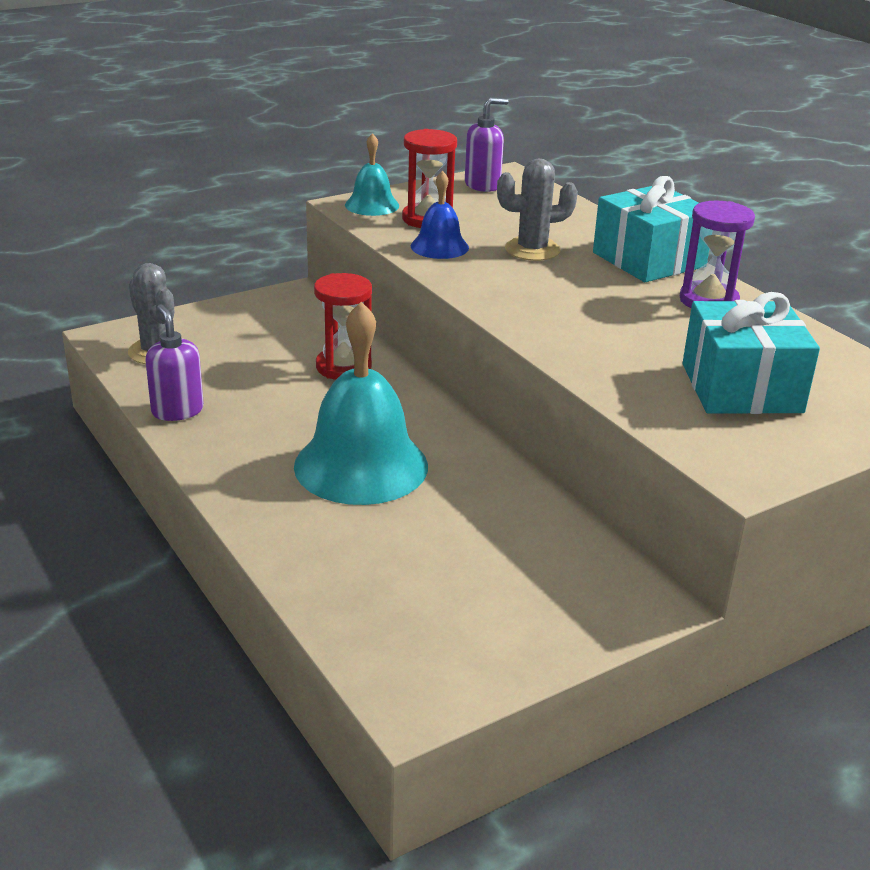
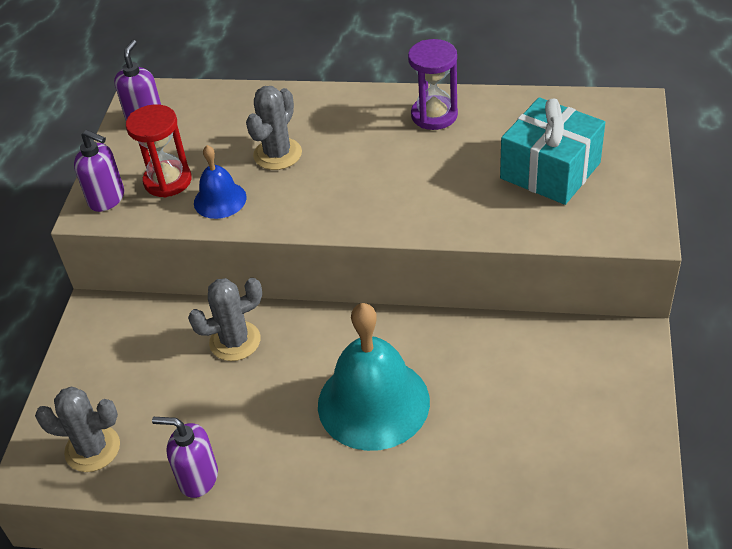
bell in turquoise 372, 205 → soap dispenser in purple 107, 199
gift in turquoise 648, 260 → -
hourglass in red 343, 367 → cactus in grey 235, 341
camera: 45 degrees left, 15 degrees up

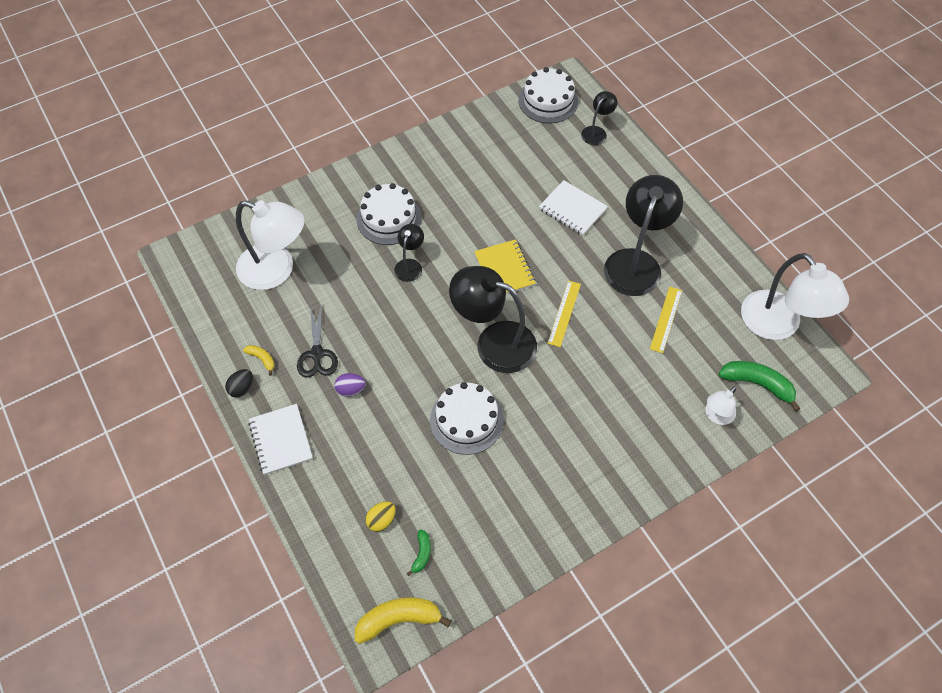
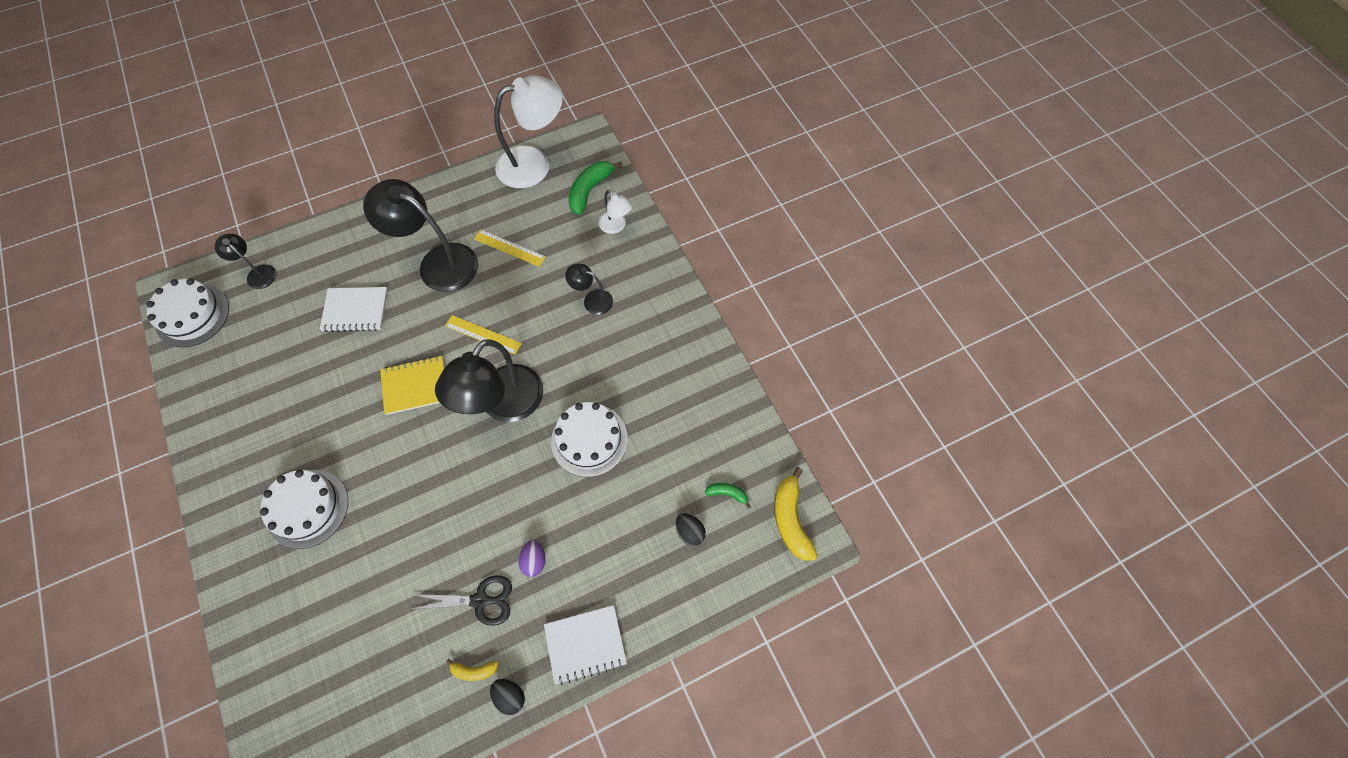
notebook in white 572, 209 → notebook in white 355, 310, 45 degrees clockwise
lamp in white 276, 270 → -
lamp in black 410, 265 → lamp in black 592, 300, move
banana in yellow 262, 359 → banana in yellow 474, 671, 135 degrees counterclockwise
egg in yellow 381, 520 → egg in black 689, 532
camera: 85 degrees left, 5 degrees up

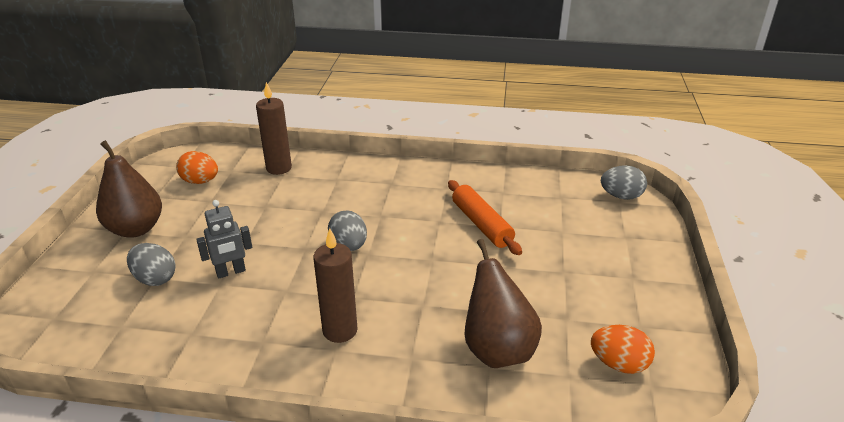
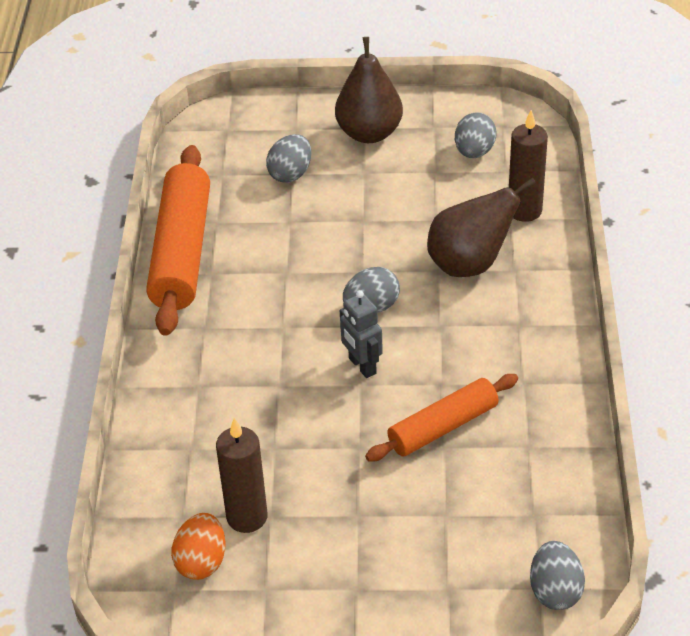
egg in orange 200, 181 → egg in grey 474, 152
robot in grey 231, 272 → robot in grey 362, 366, move
candle in brown 340, 330 → candle in brown 247, 517, move
pear in brown 497, 349 → pear in brown 470, 264, move
- → rolling pin in orange 181, 252
camera: 85 degrees right, 10 degrees up

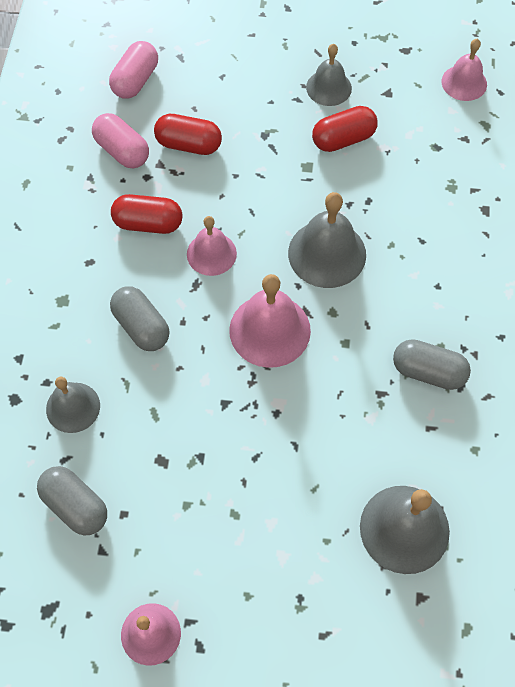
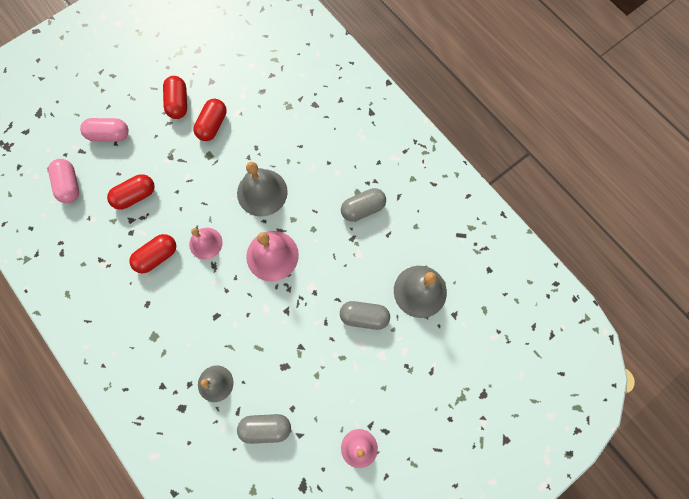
bell in pink 464, 82 → -
bell in grey 329, 87 → capsule in red 178, 103
capsule in pink 122, 151 → capsule in pink 109, 135, move
capsule in grey 141, 326 → capsule in grey 364, 317, move
camera: 45 degrees left, 10 degrees up

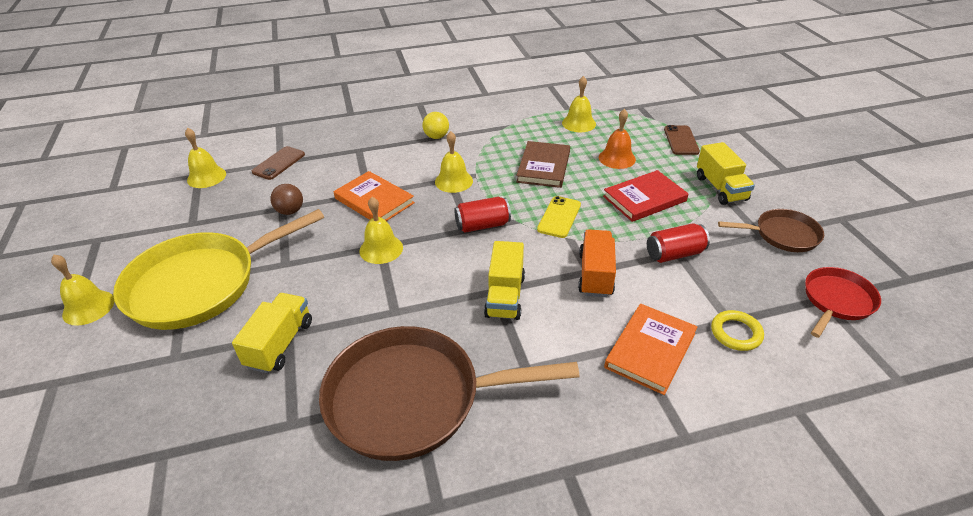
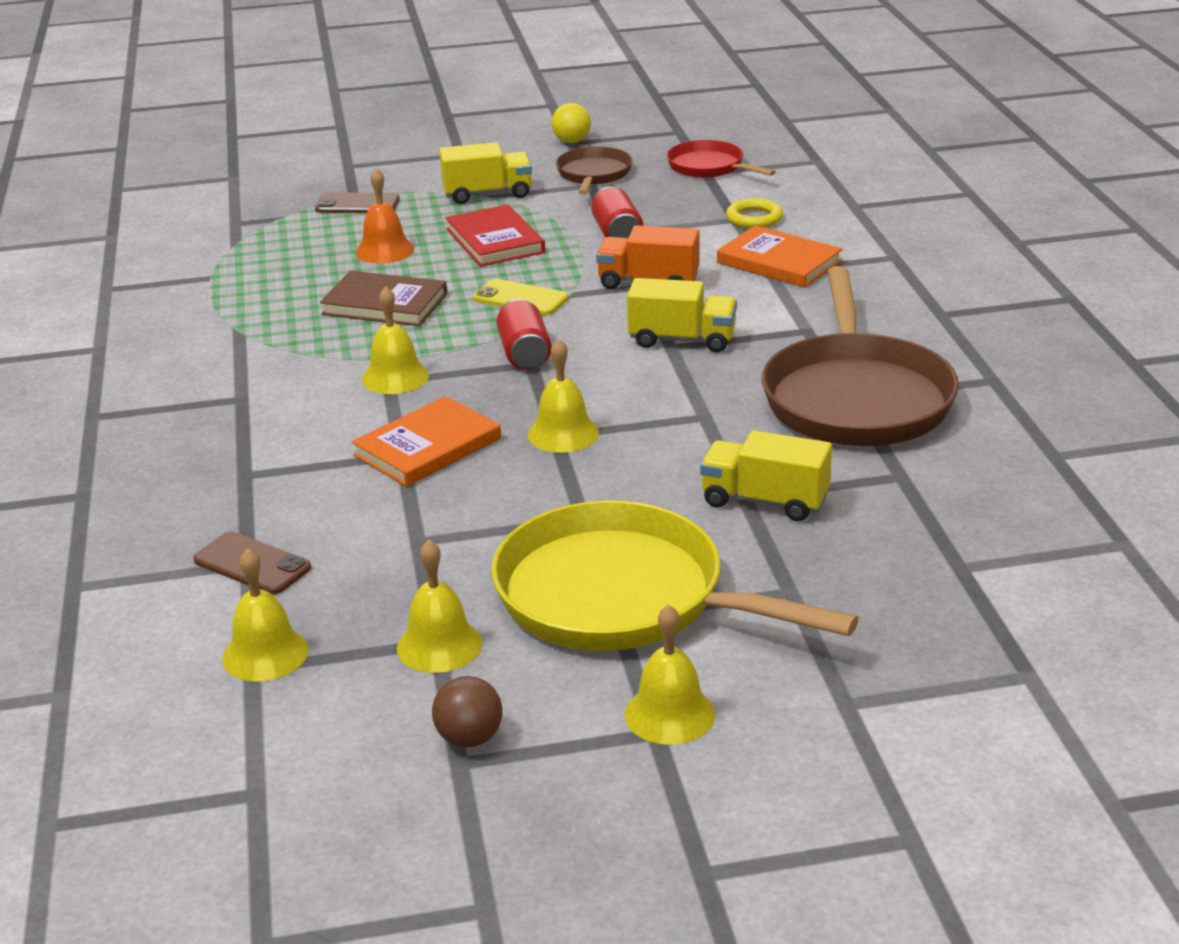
bell in yellow 579, 123 → bell in yellow 439, 645, move
ball in yellow 436, 137 → ball in yellow 572, 141, move
ball in brown 290, 211 → ball in brown 469, 738, move
pan in yellow 200, 284 → pan in yellow 622, 597, 150 degrees clockwise
camera: 85 degrees left, 10 degrees down

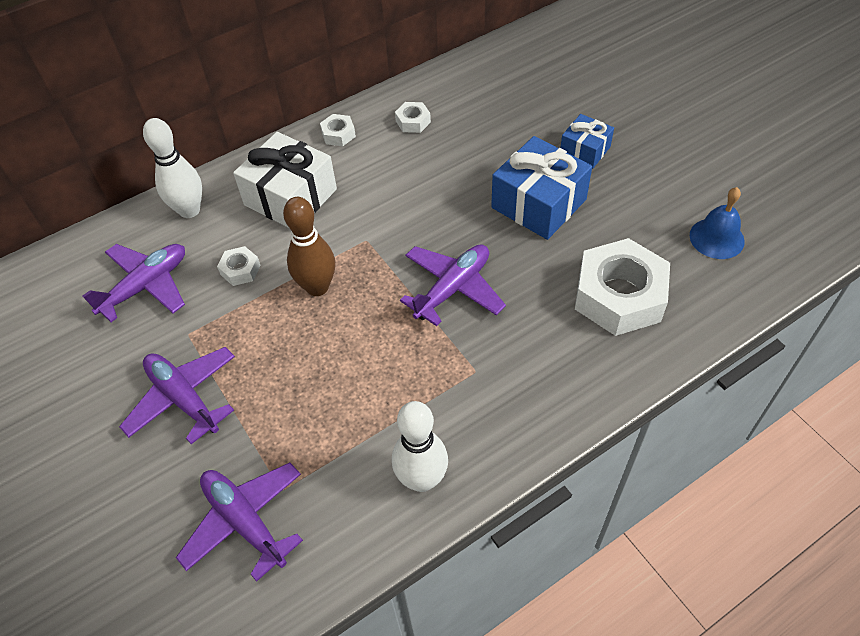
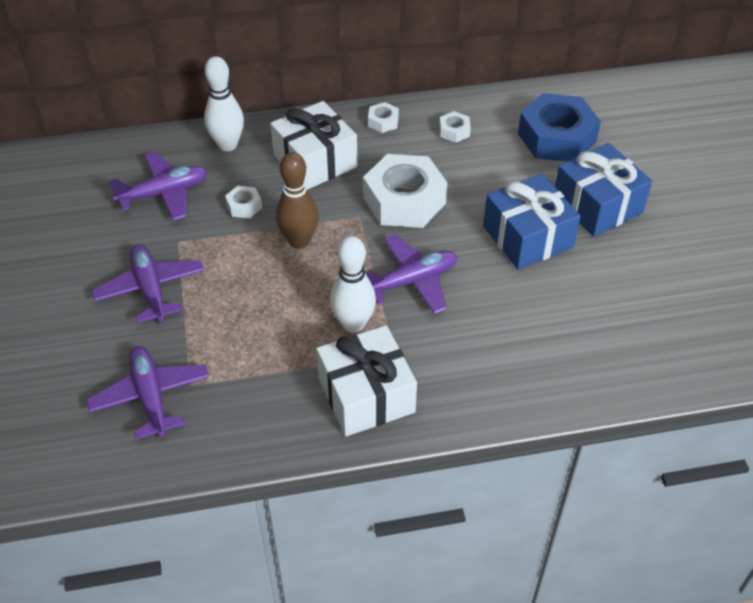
gift in blue 585, 150 → gift in blue 597, 205, x1.74
bell in blue 716, 238 → -
nut in white 619, 296 → nut in white 404, 200, move
bowling pin in white 422, 479 → bowling pin in white 353, 324, move
- → nut in blue 556, 137
- → gift in white 366, 395
camera: 20 degrees right, 5 degrees down

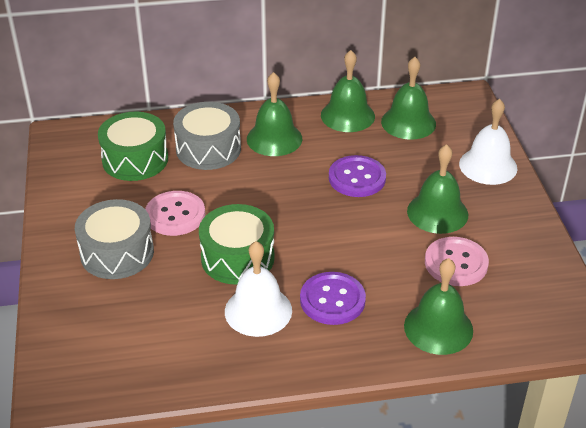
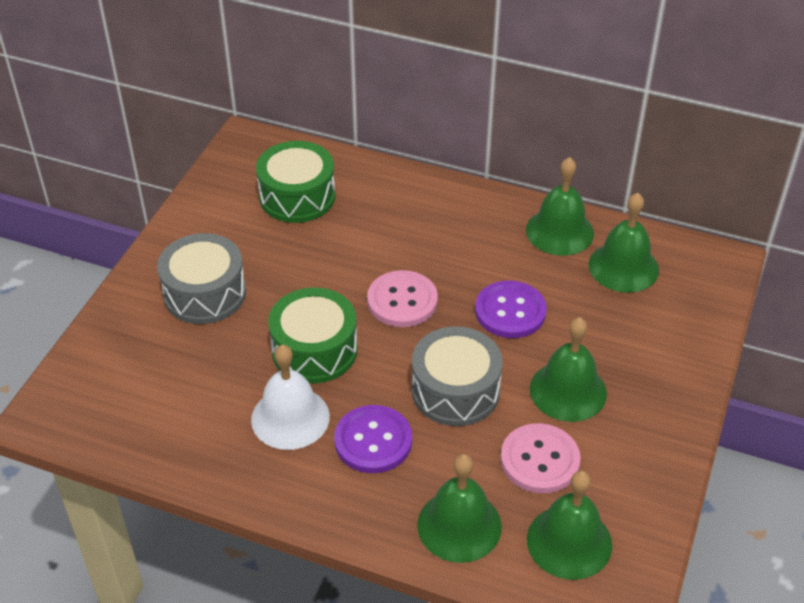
bell in green 274, 138 → bell in green 569, 542, move
bell in white 488, 166 → -
drum in grey 208, 149 → drum in grey 455, 391, move
button in pink 175, 215 → button in pink 402, 301, move
camera: 30 degrees right, 5 degrees up

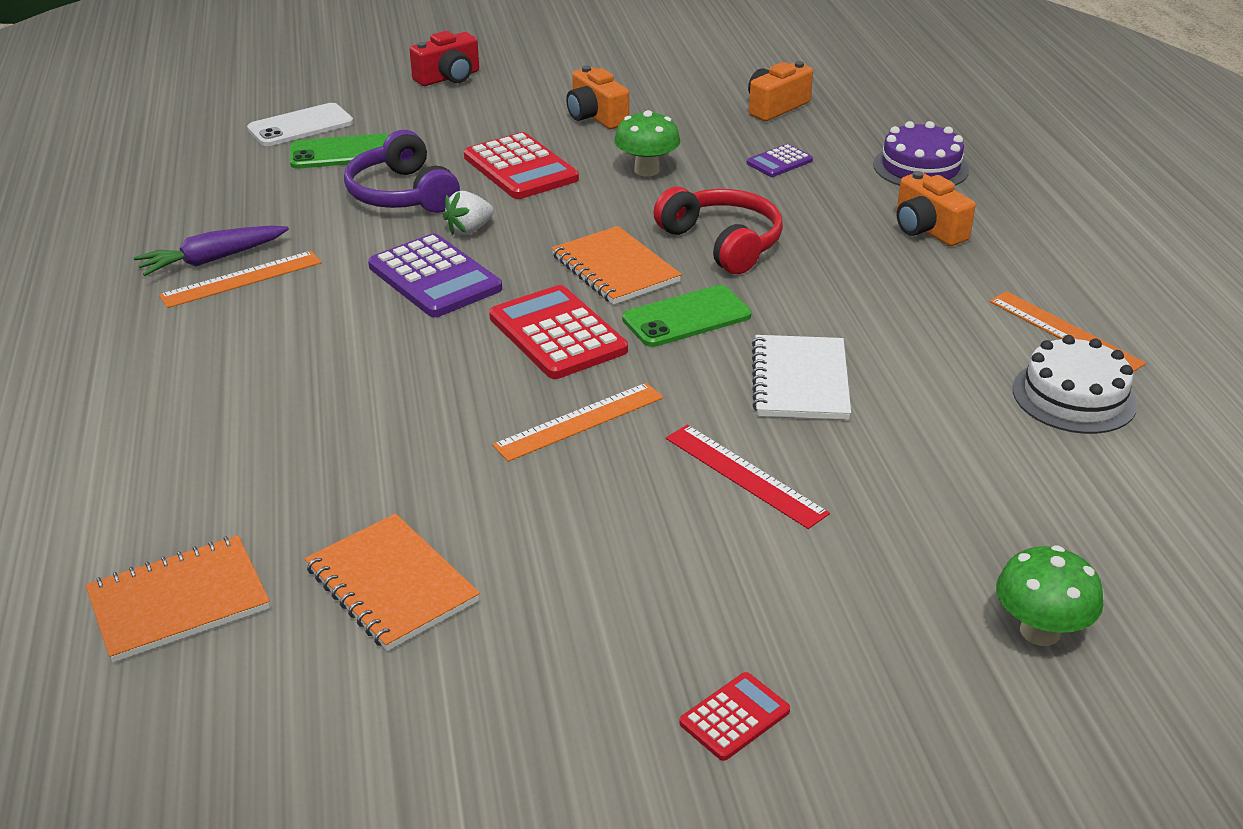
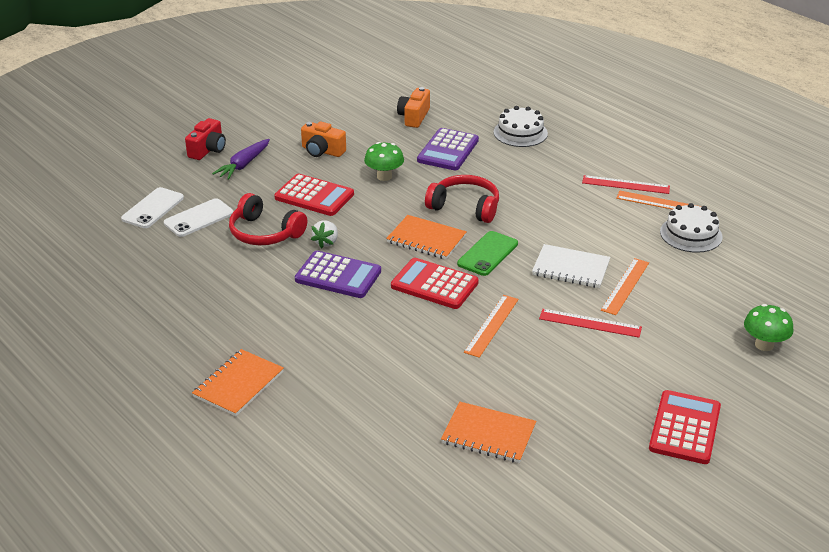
cake in purple 920, 167 → cake in white 520, 133
headphones in purple 402, 194 → headphones in red 264, 233
phone in green 341, 153 → phone in white 199, 218
calculator in purple 779, 162 → calculator in purple 448, 150, x1.90
camera in orange 927, 229 → -
carrot in purple 212, 260 → carrot in purple 243, 165, move
ruler in orange 241, 279 → ruler in orange 625, 286, move
notebook in white 800, 381 → notebook in white 571, 268, 45 degrees counterclockwise
notebook in orange 179, 602 → notebook in orange 238, 384, move
calculator in red 734, 717 → calculator in red 684, 428, x1.90
- → ruler in red 625, 184
camera: 30 degrees left, 0 degrees up

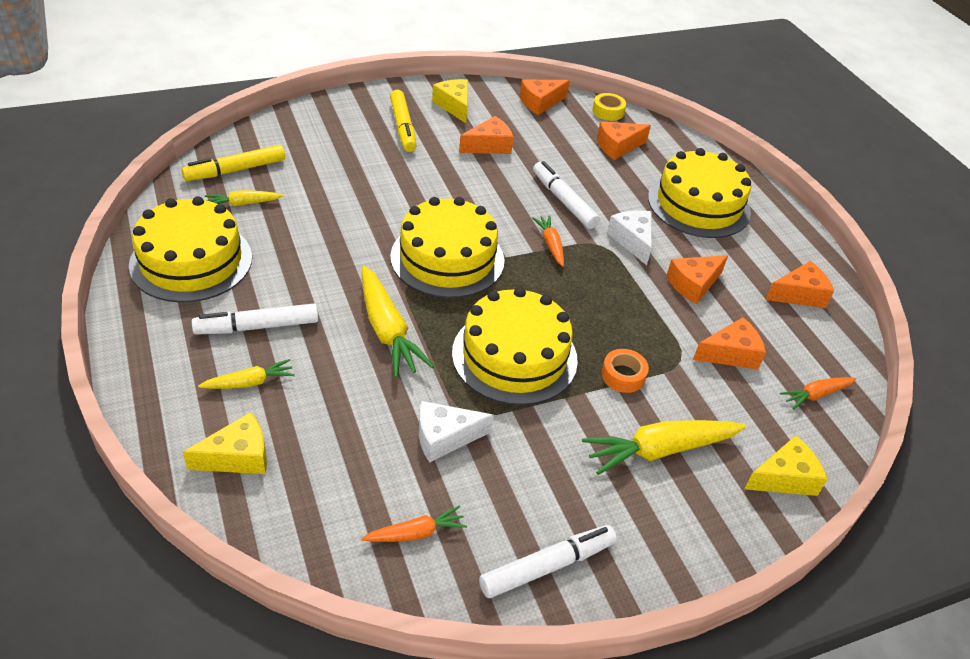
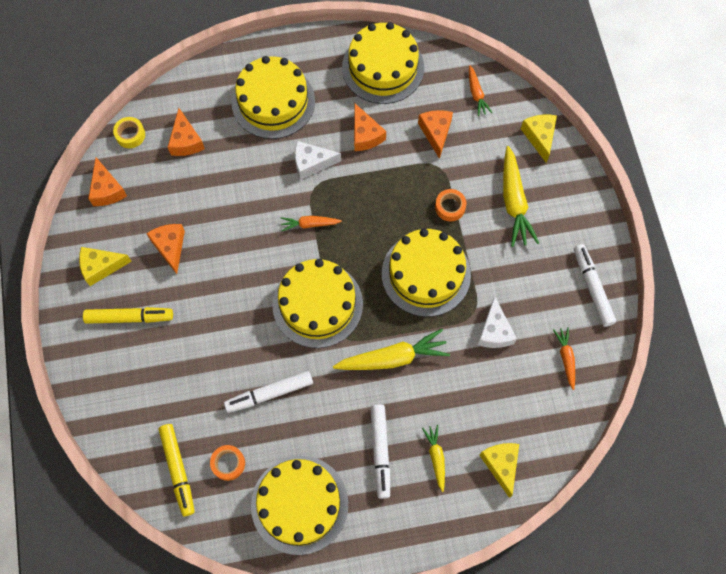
marker in white 563, 201 → marker in white 269, 393, move
carrot in yellow 242, 204 → tape in orange 228, 463
cheese in orange 799, 294 → cake in yellow 383, 67
camera: 75 degrees left, 25 degrees up

